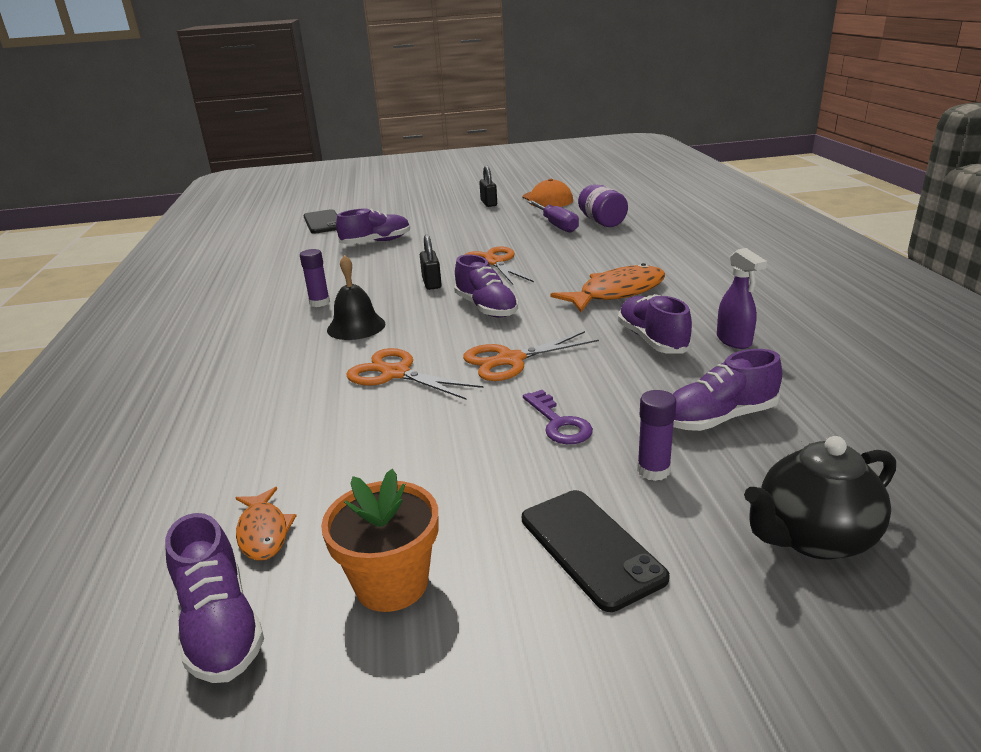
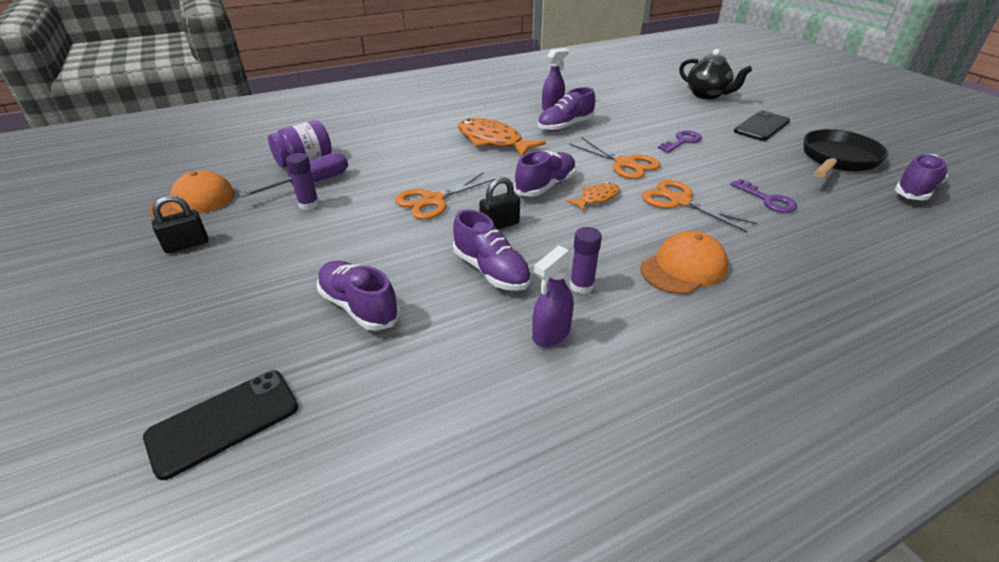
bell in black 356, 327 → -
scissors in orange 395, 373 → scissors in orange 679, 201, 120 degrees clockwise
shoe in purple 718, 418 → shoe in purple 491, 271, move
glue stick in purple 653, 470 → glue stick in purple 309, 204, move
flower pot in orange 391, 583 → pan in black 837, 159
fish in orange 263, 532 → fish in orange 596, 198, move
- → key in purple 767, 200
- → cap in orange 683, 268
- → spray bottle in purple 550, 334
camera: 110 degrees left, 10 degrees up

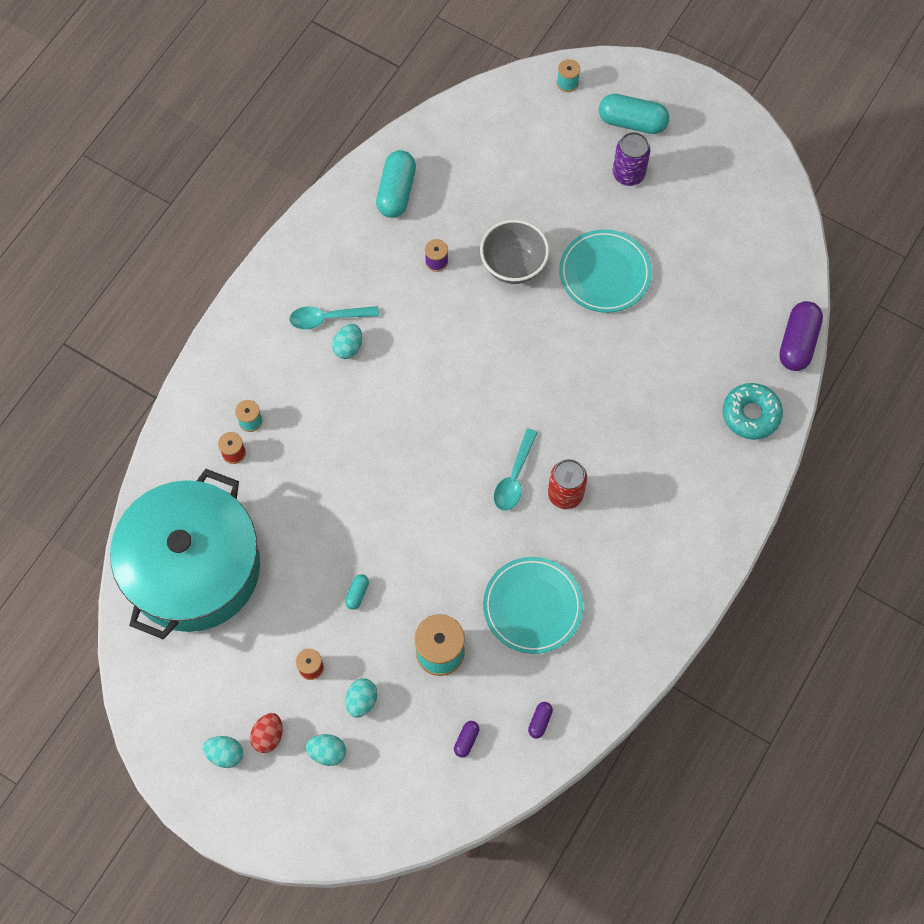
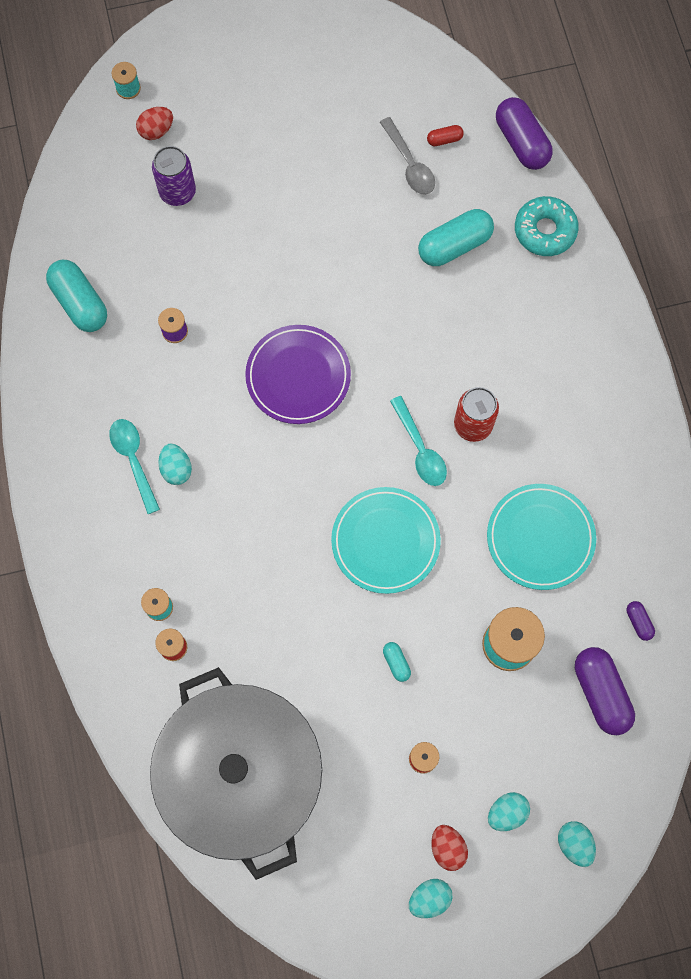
capsule in turquoise 632, 122 → capsule in turquoise 454, 245, move
can in purple 628, 174 → can in purple 177, 192, move
bowl in grey 513, 266 → -
plate in turquoise 604, 273 → plate in turquoise 385, 541, move
spoon in turquoise 328, 318 → spoon in turquoise 134, 460, 120 degrees clockwise
pot in turquoise 193, 568 → pot in grey 241, 775
egg in turquoise 361, 701 → egg in turquoise 574, 843, move
capsule in purple 466, 740 → capsule in purple 600, 693, x2.14
- → egg in red 156, 131
- → spoon in grey 409, 164
- → capsule in red 444, 139
- → plate in purple 298, 376
camera: 45 degrees left, 5 degrees up

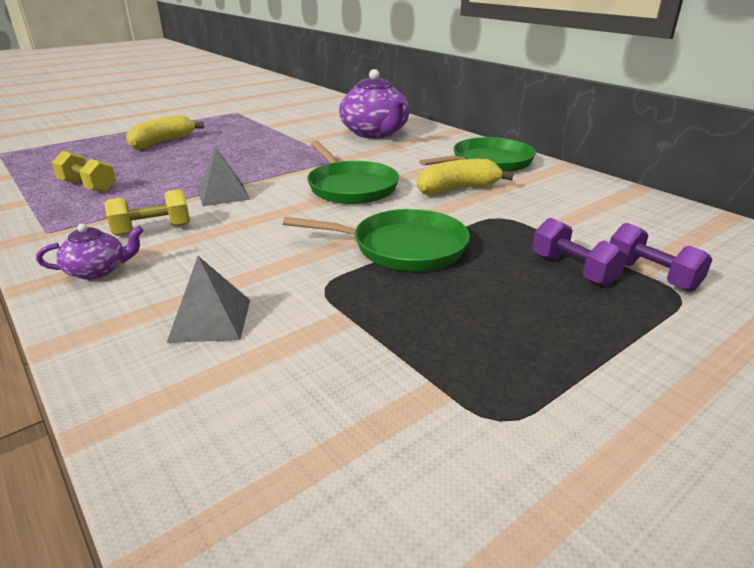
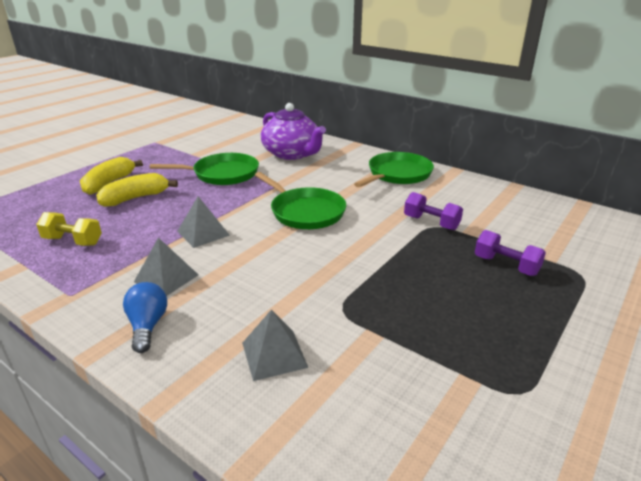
banana in yellow 457, 189 → banana in yellow 135, 198, move
dumbbell in yellow 152, 230 → pyramid in grey 166, 278
pan in green 403, 247 → pan in green 222, 174, move
dumbbell in purple 651, 275 → dumbbell in purple 431, 223, move
teapot in purple 98, 270 → light bulb in blue 147, 326
camera: 15 degrees left, 0 degrees up

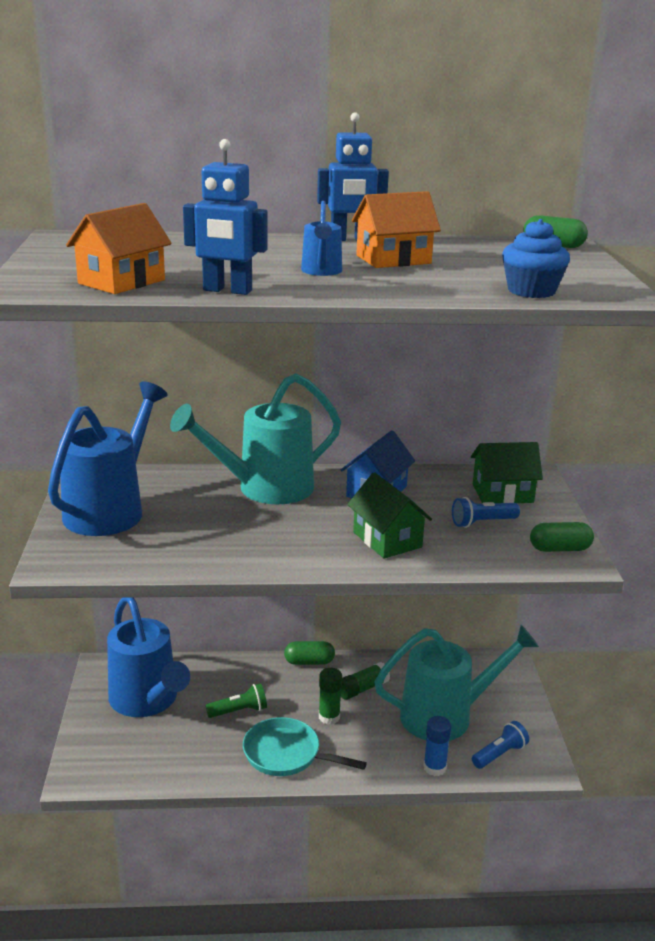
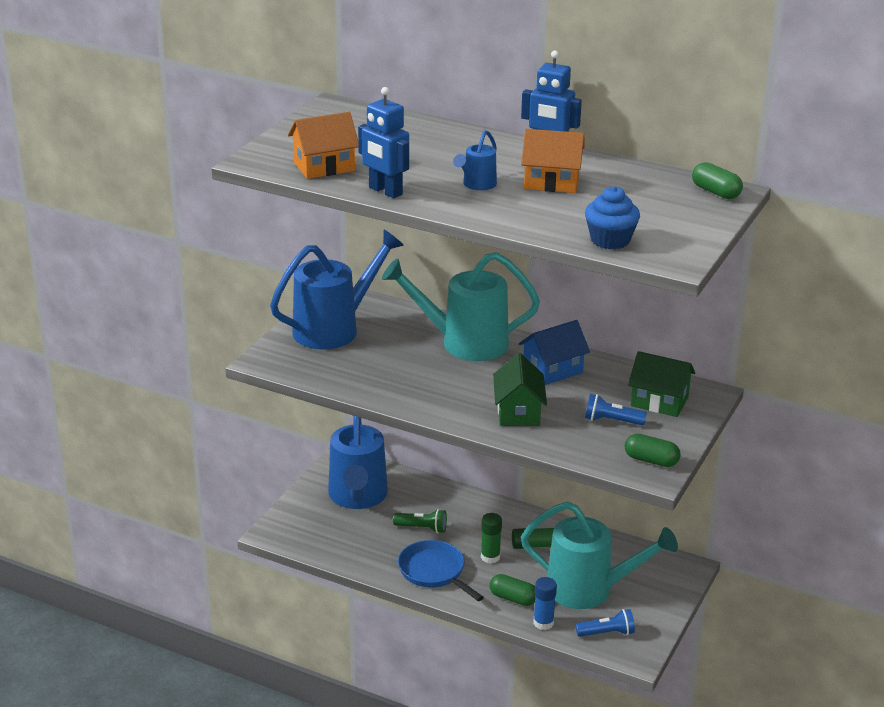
capsule in green 309, 662 → capsule in green 513, 598, move
pan in turquoise 287, 754 → pan in blue 434, 572
camera: 30 degrees right, 5 degrees up

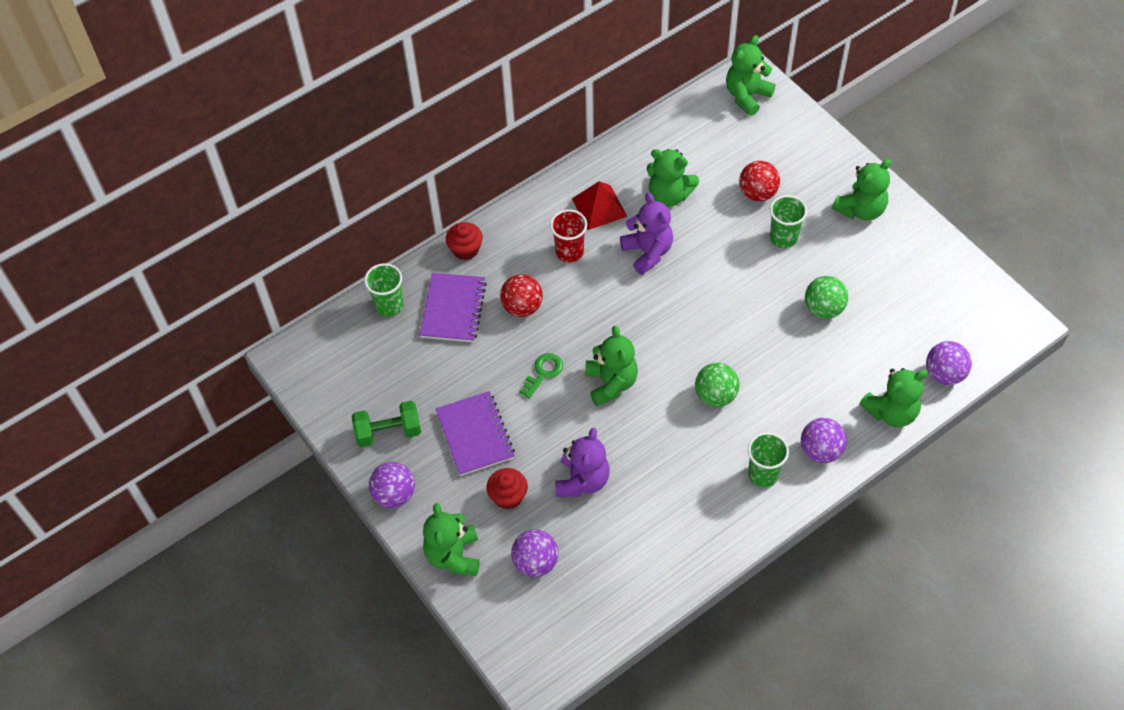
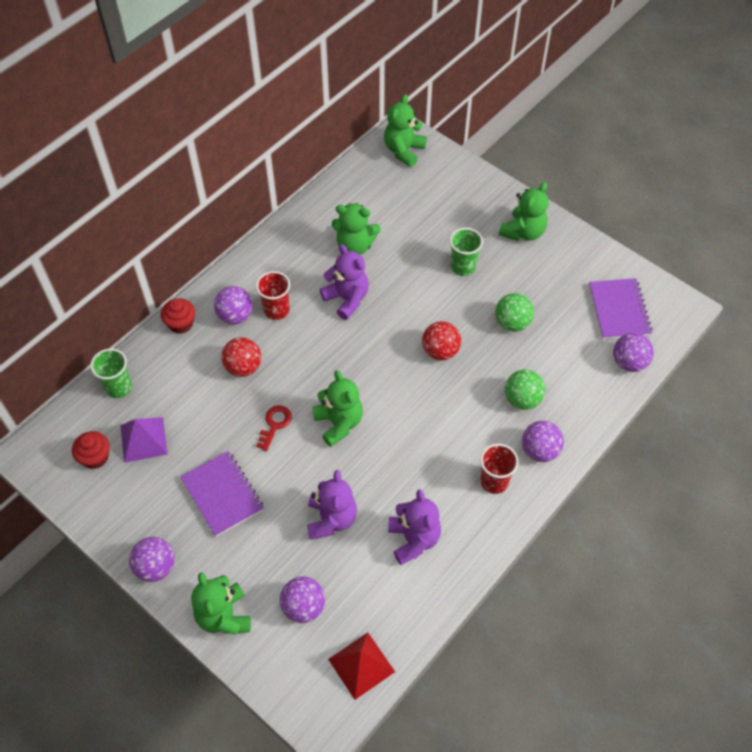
ball in red 757, 193 → ball in red 440, 351, move
pyramid in red 599, 207 → pyramid in red 361, 665, move
notebook in purple 453, 309 → notebook in purple 619, 310, move
key in green 543, 373 → key in red 275, 424
ball in green 715, 395 → ball in green 522, 399, move
teddy bear in green 891, 412 → -
dumbbell in green 388, 432 → -
cup in green 763, 474 → cup in red 494, 481
cupcake in red 508, 496 → cupcake in red 95, 457, move
- → ball in purple 235, 316
- → pyramid in purple 143, 439
- → teddy bear in purple 413, 539
camera: 15 degrees left, 0 degrees up

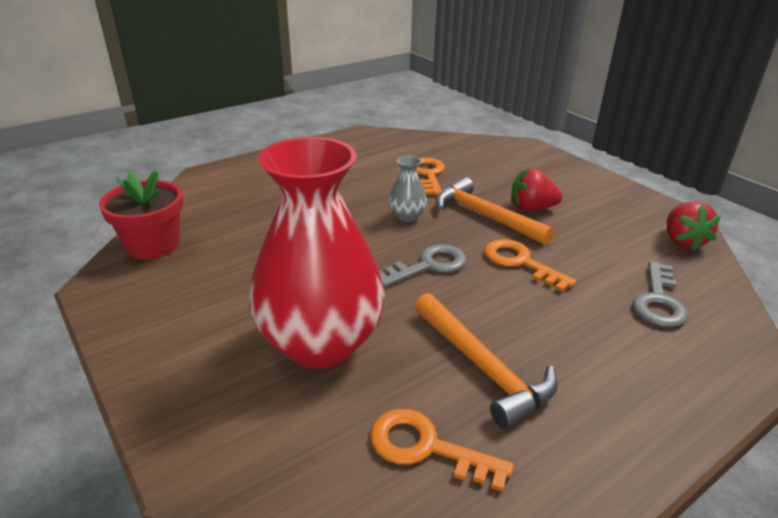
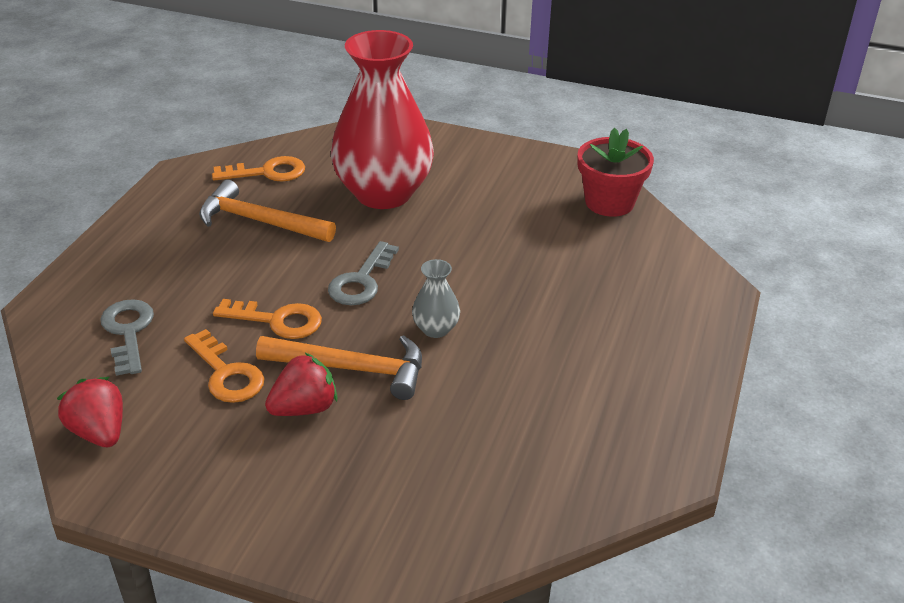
key in orange 428, 175 → key in orange 226, 373, move
camera: 145 degrees right, 5 degrees up

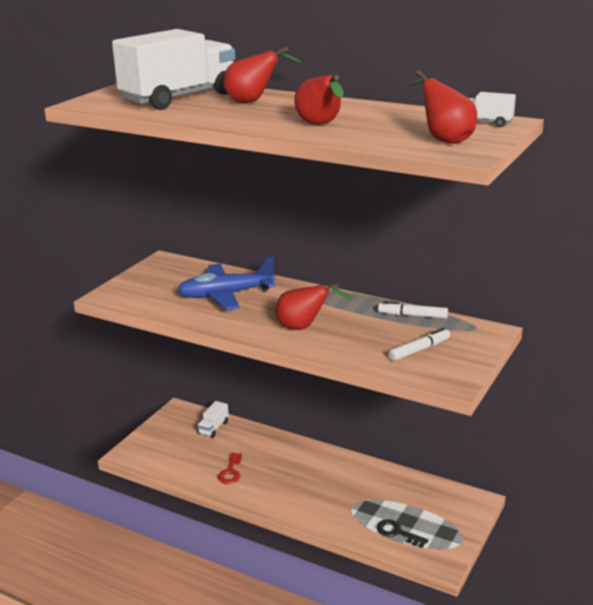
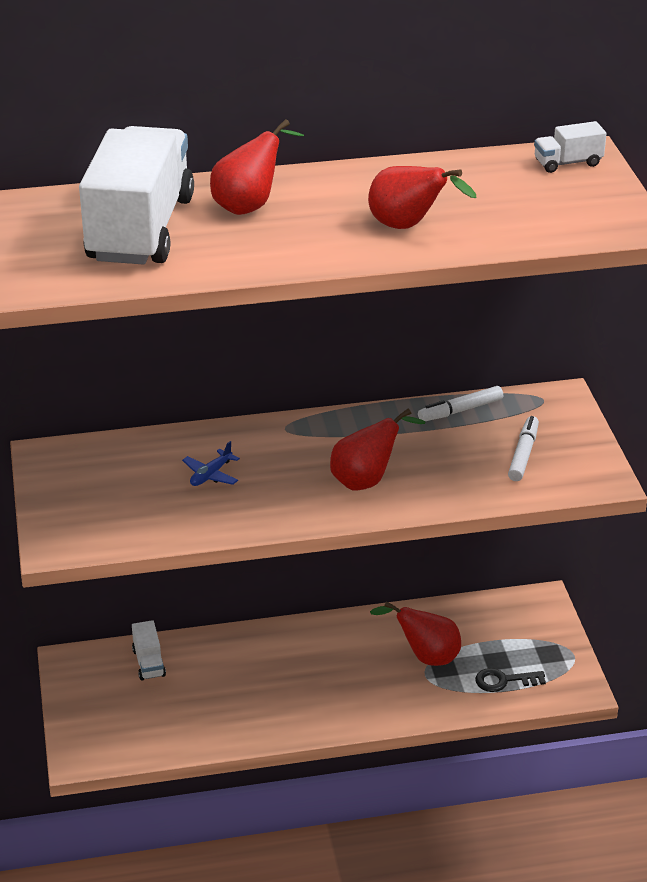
pear in red 444, 139 → pear in red 425, 656, move
plane in blue 225, 295 → plane in blue 211, 475, x0.43
key in red 230, 472 → -
camera: 40 degrees left, 10 degrees up

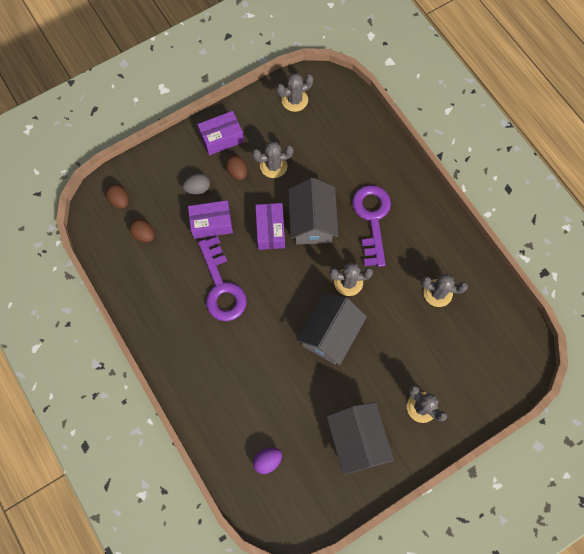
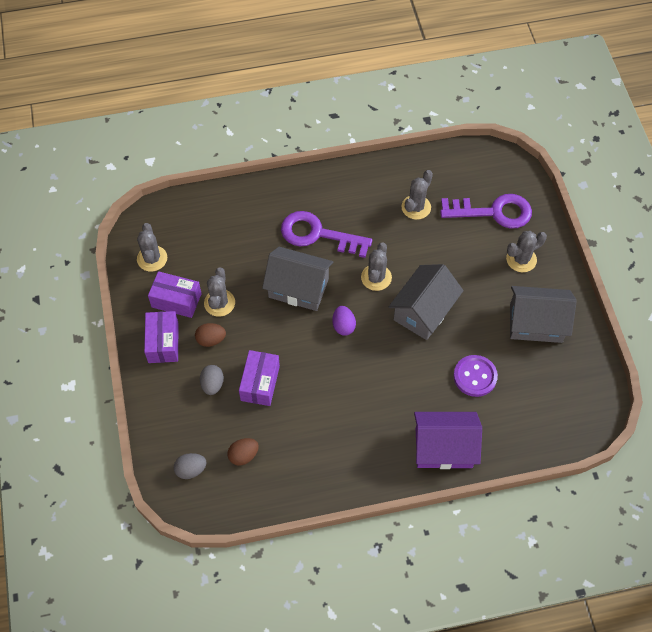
egg in brown 120, 200 → egg in grey 191, 470
box in purple 270, 230 → box in purple 176, 300, move
key in purple 221, 287 → key in purple 493, 212, move
house in grey 330, 334 → house in grey 423, 311, 75 degrees clockwise
egg in purple 267, 461 → egg in purple 343, 326, move
- → button in purple 475, 376
- → house in purple 443, 448
camera: 70 degrees left, 10 degrees down

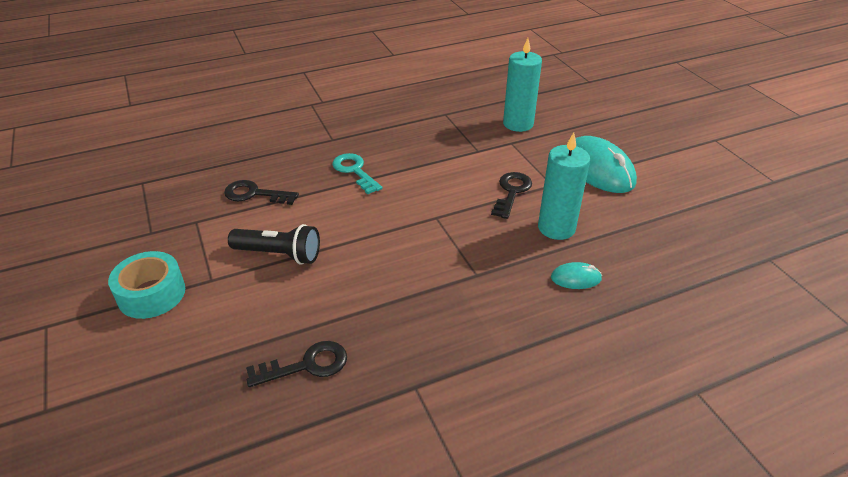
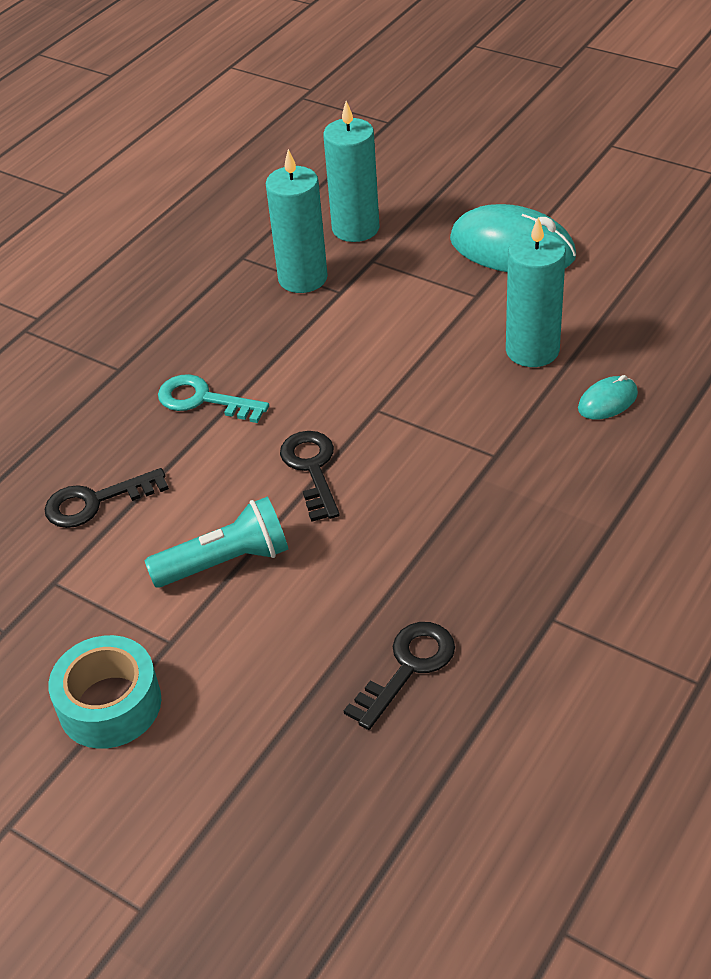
key in black 512, 192 → key in black 312, 469, move
flashlight in black 279, 254 → flashlight in turquoise 226, 562
- → candle in turquoise 302, 278
camera: 30 degrees left, 5 degrees up

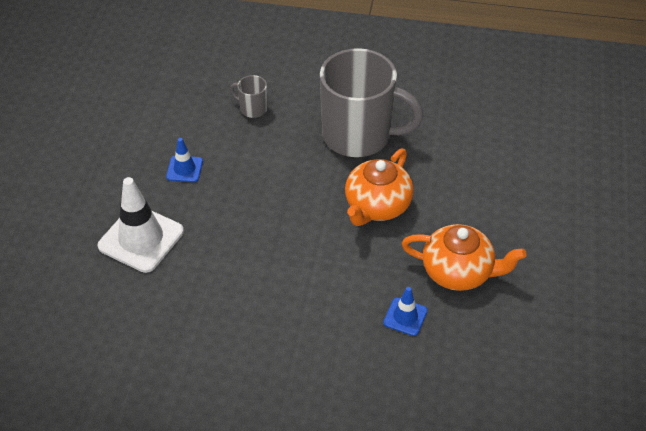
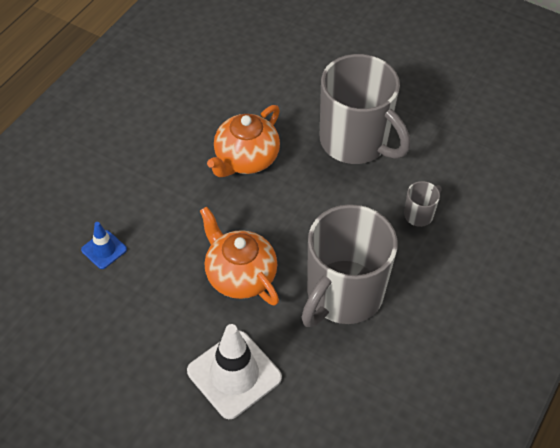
traffic cone in blue 184, 169 → mug in grey 355, 141
traffic cone in white 141, 239 → traffic cone in white 234, 374, move
teapot in orange 458, 272 → teapot in orange 246, 159, move
camera: 110 degrees right, 5 degrees up

